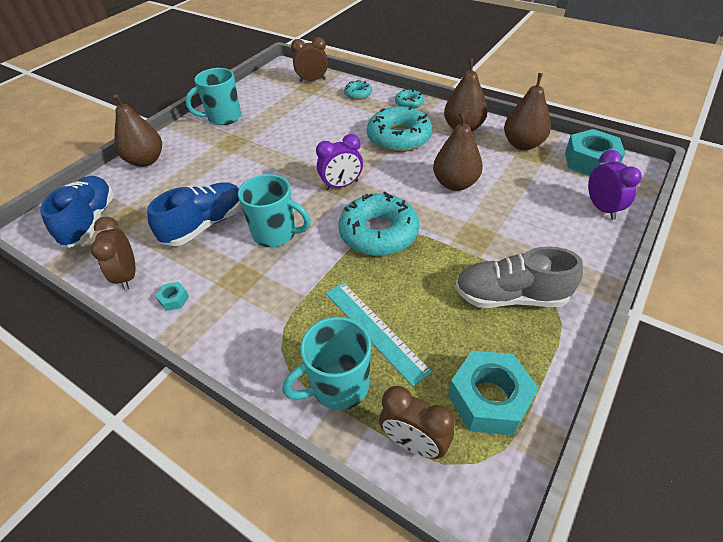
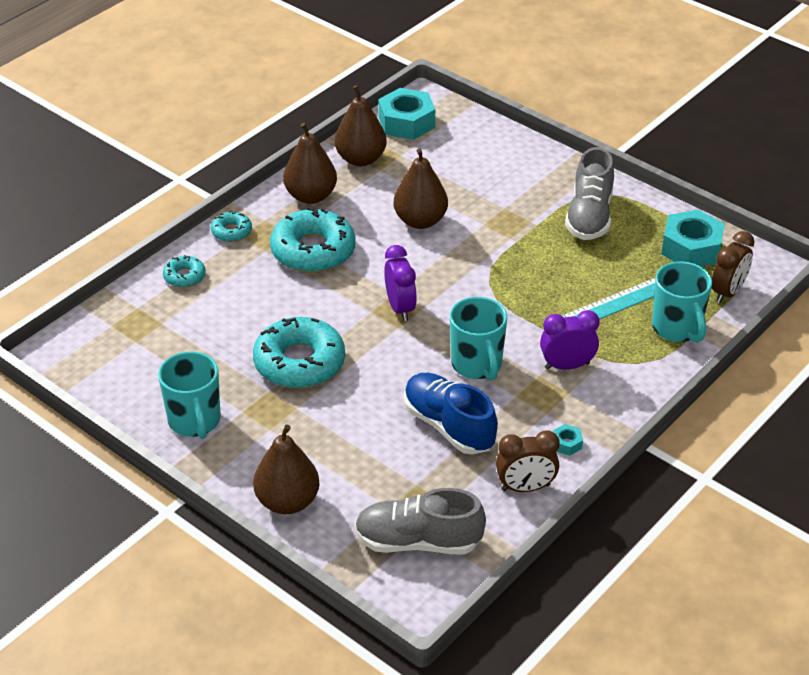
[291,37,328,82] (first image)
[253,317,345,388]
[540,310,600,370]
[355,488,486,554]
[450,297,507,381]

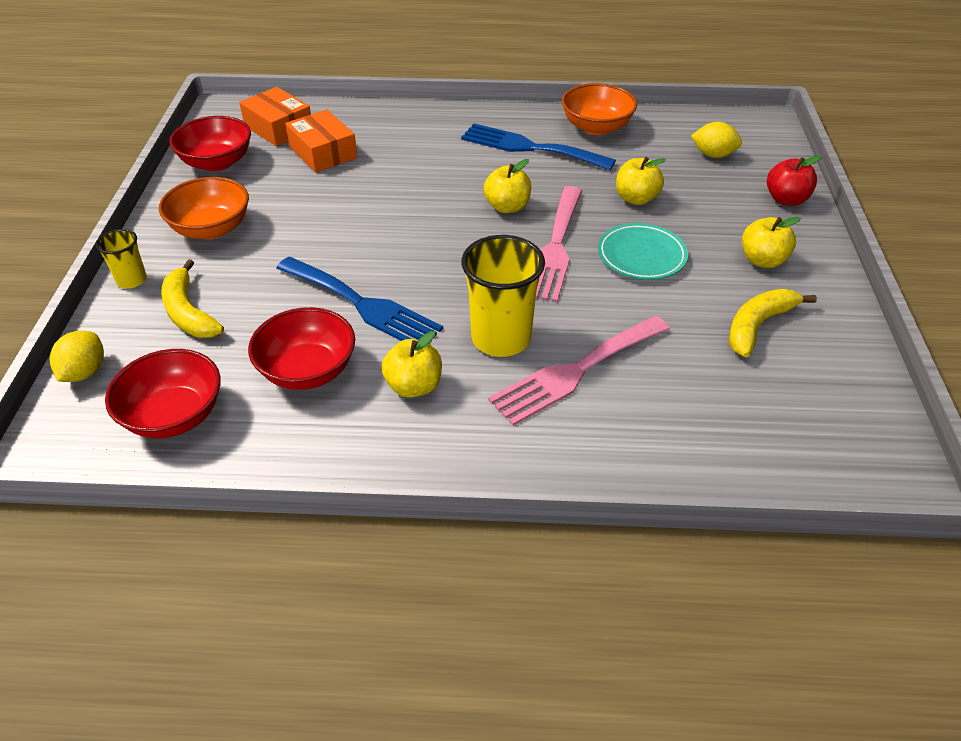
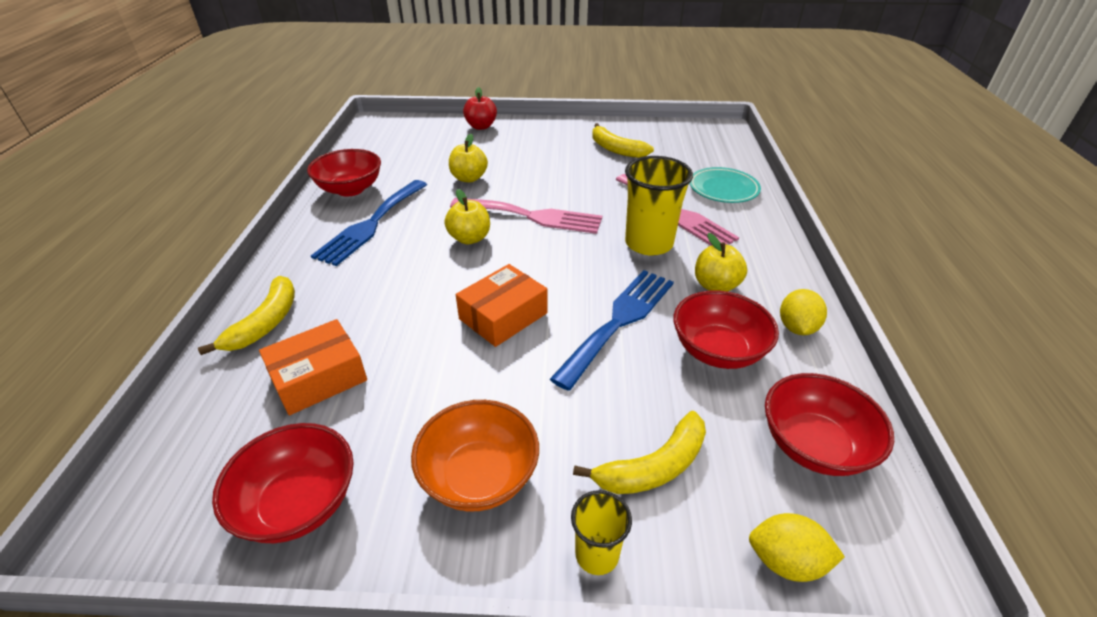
[742,217,801,268] (first image)
[198,276,295,355]
[456,264,547,347]
[689,167,761,203]
[780,289,827,335]
[307,149,381,197]

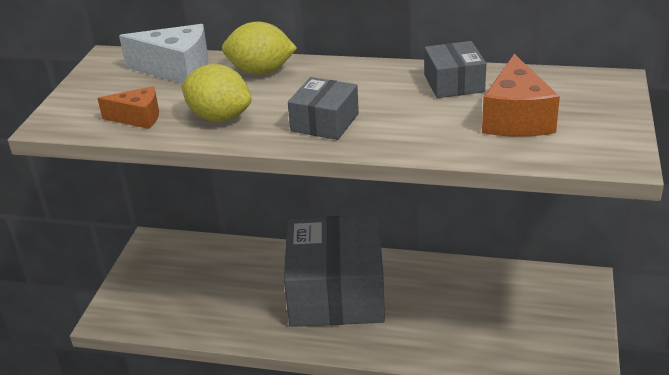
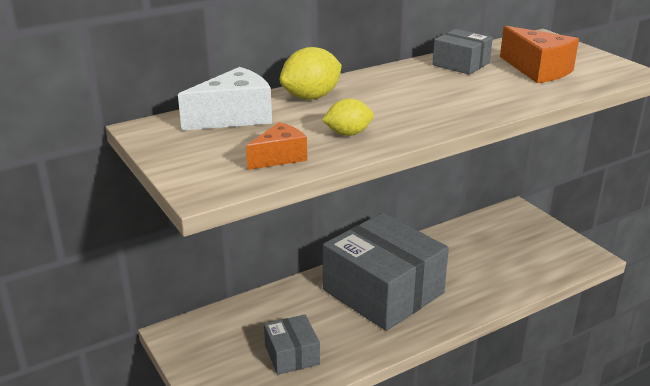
[264,315,320,375]
[322,98,374,136]

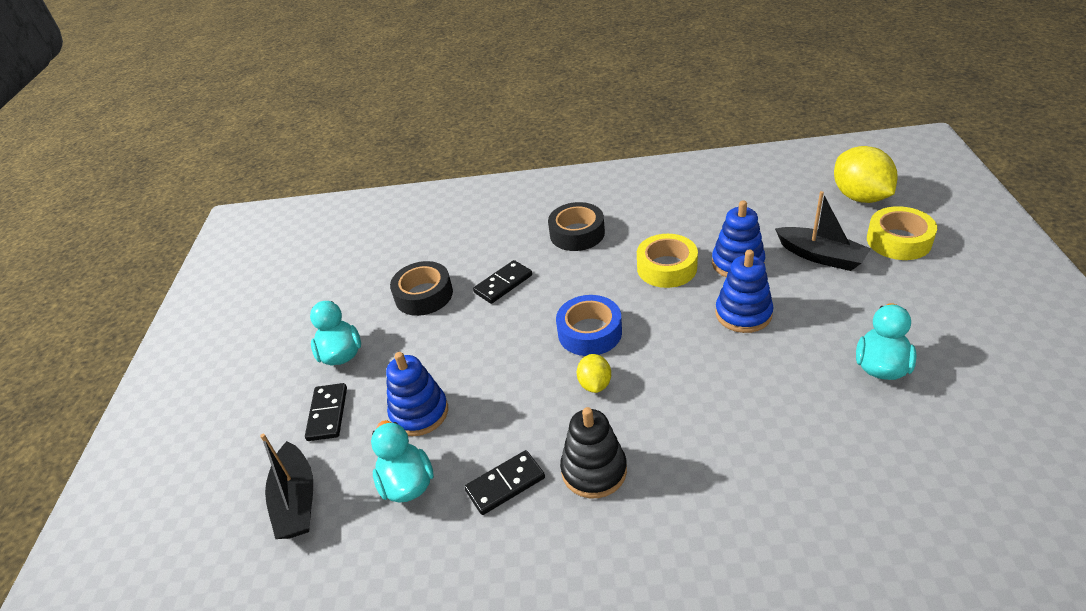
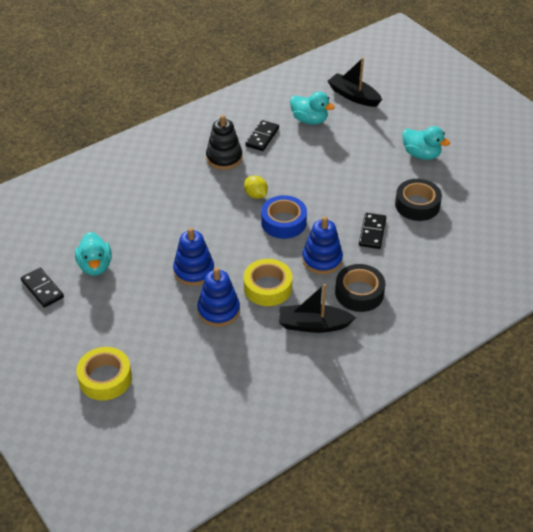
[834,146,898,203] (first image)
[21,268,64,308]
[302,217,343,274]
[279,284,356,333]

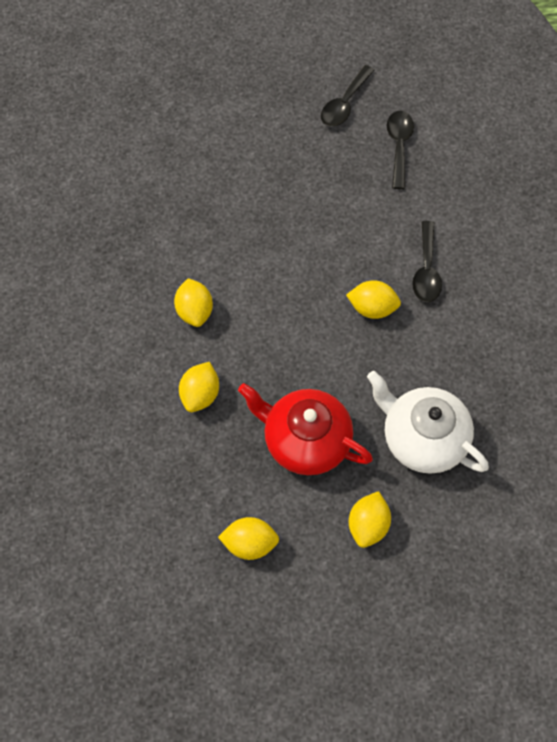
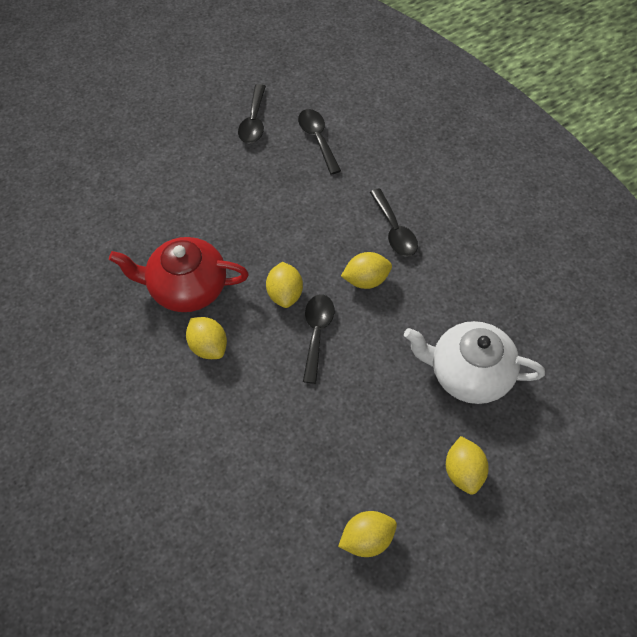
[303,294,334,384]
[266,262,303,308]
[109,237,249,312]

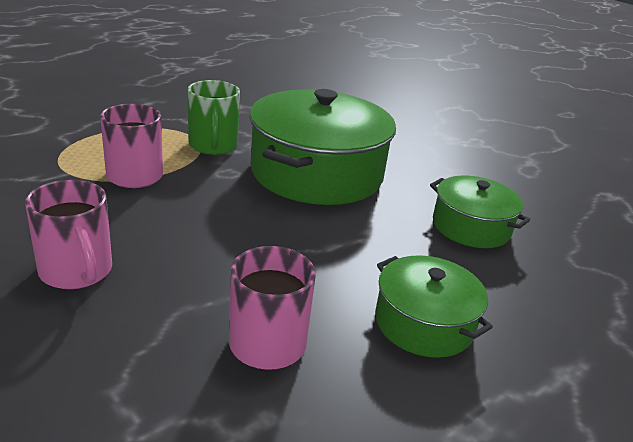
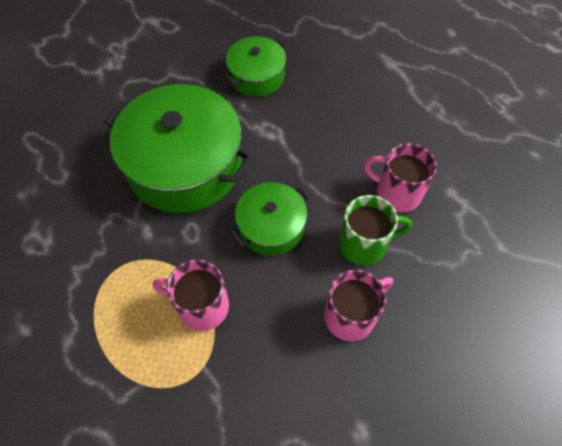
[339,195,412,266]
[231,182,310,256]

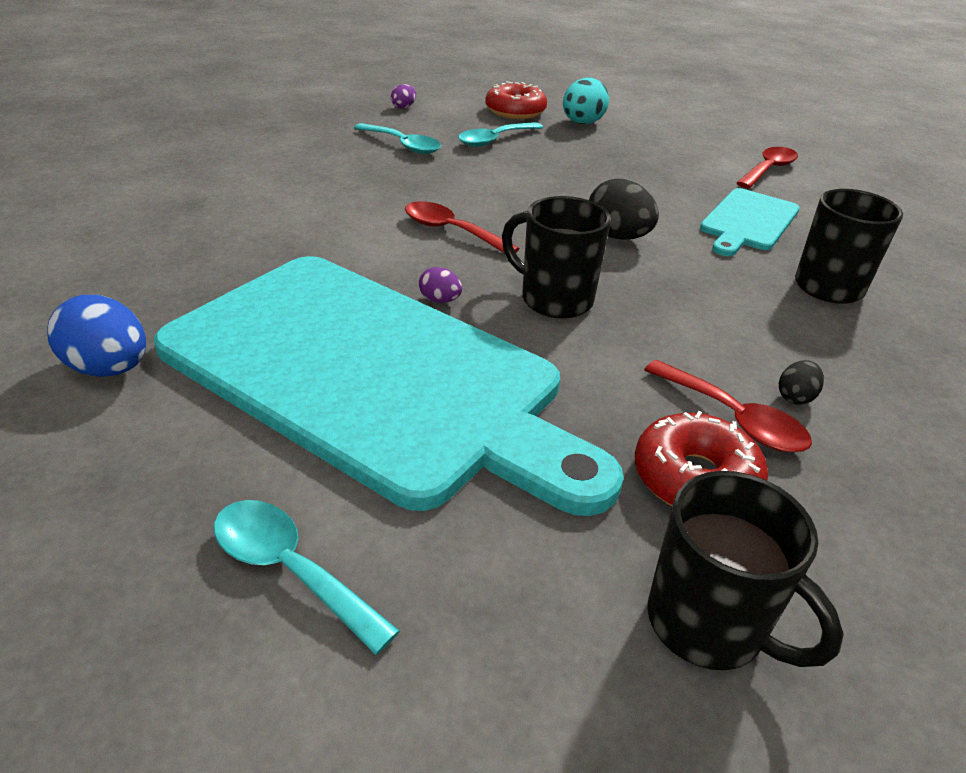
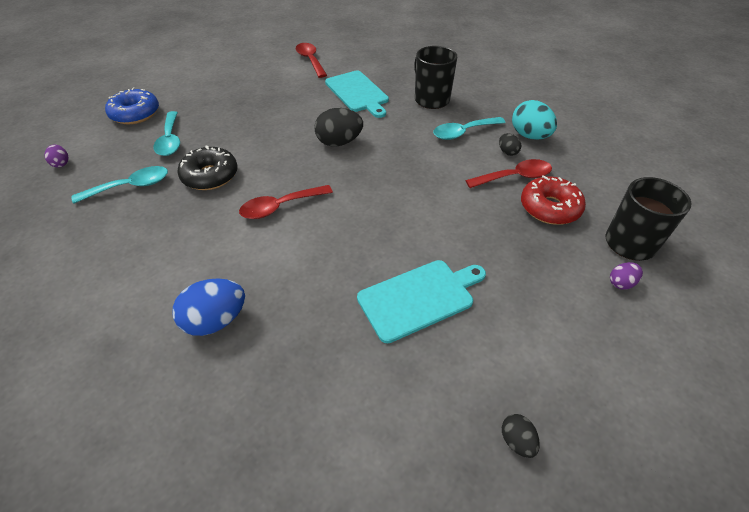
[502,196,611,318] (first image)
[177,145,238,190]
[502,414,540,458]
[173,279,245,336]
[433,117,506,140]
[610,262,643,290]
[512,100,557,140]
[105,87,159,124]
[357,260,486,343]

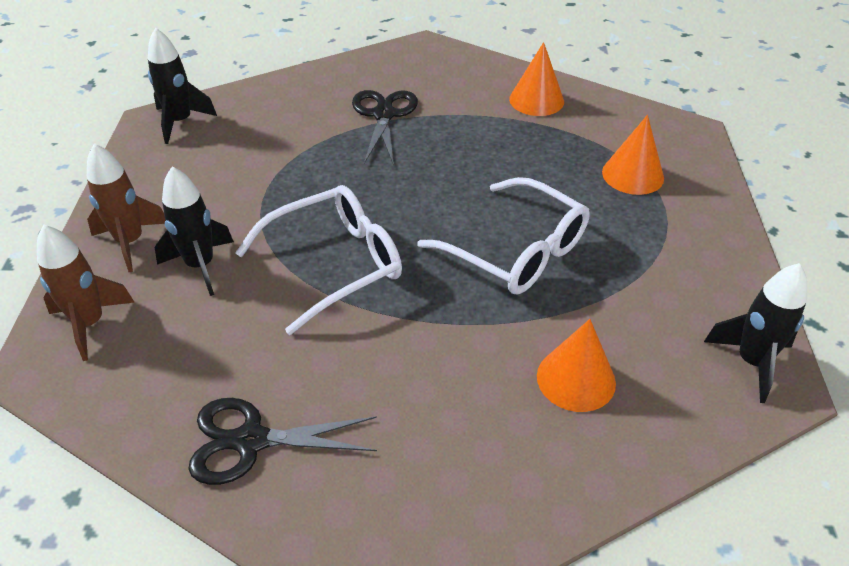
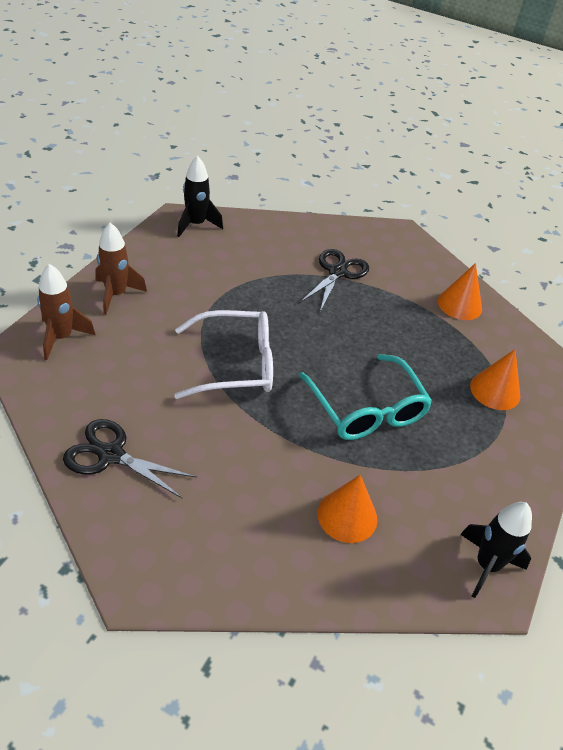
[154,166,234,296] (first image)
[299,354,432,440]

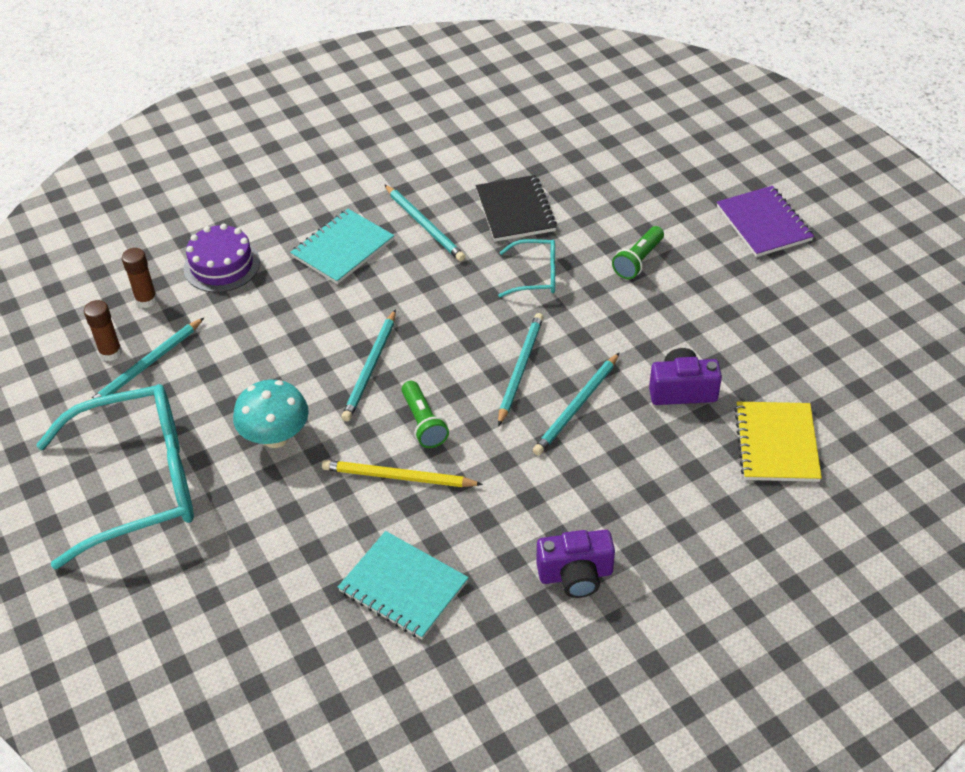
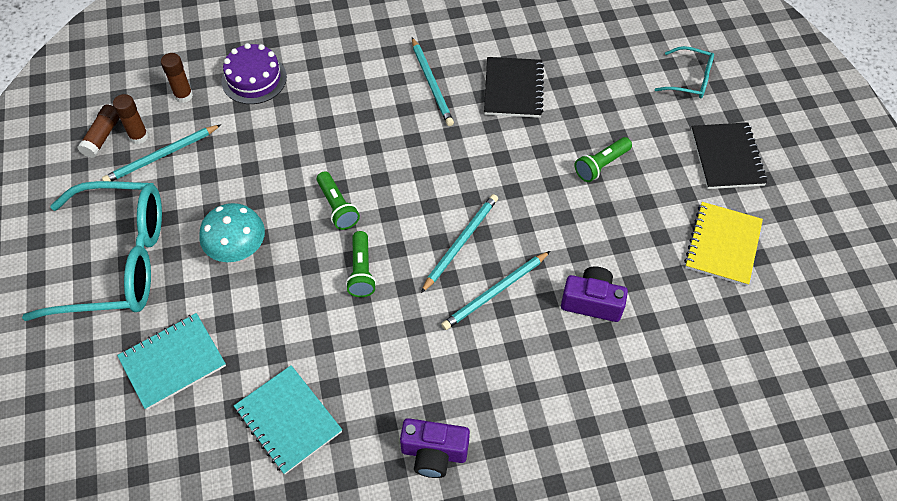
[322,460,483,487] (first image)
[78,104,120,158]
[117,313,226,410]
[654,46,714,99]
[684,202,763,286]
[317,171,360,230]
[691,122,767,189]

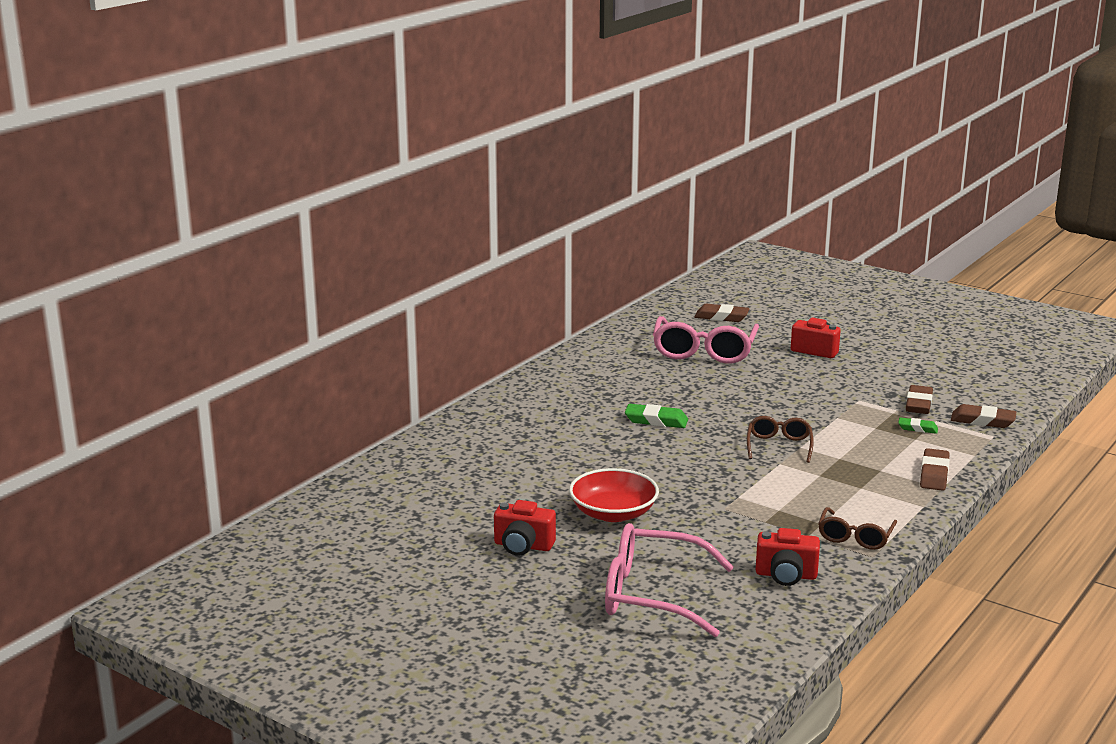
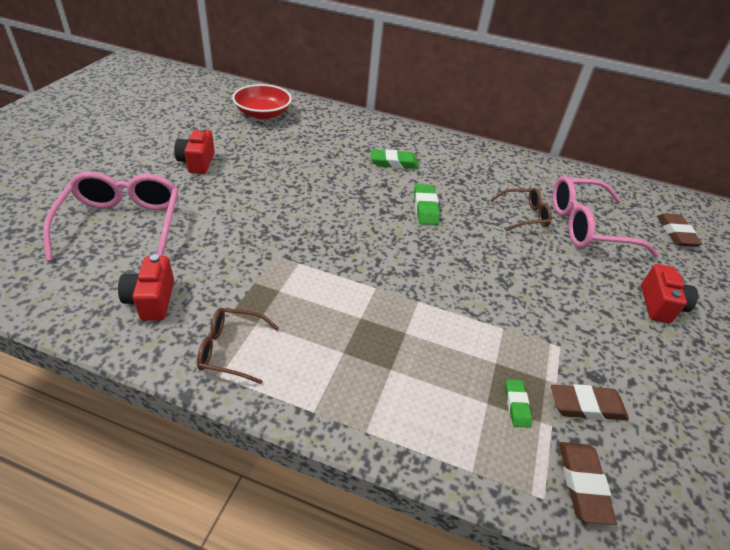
[920,448,950,491] (first image)
[371,149,419,169]
[232,84,292,119]
[490,188,552,231]

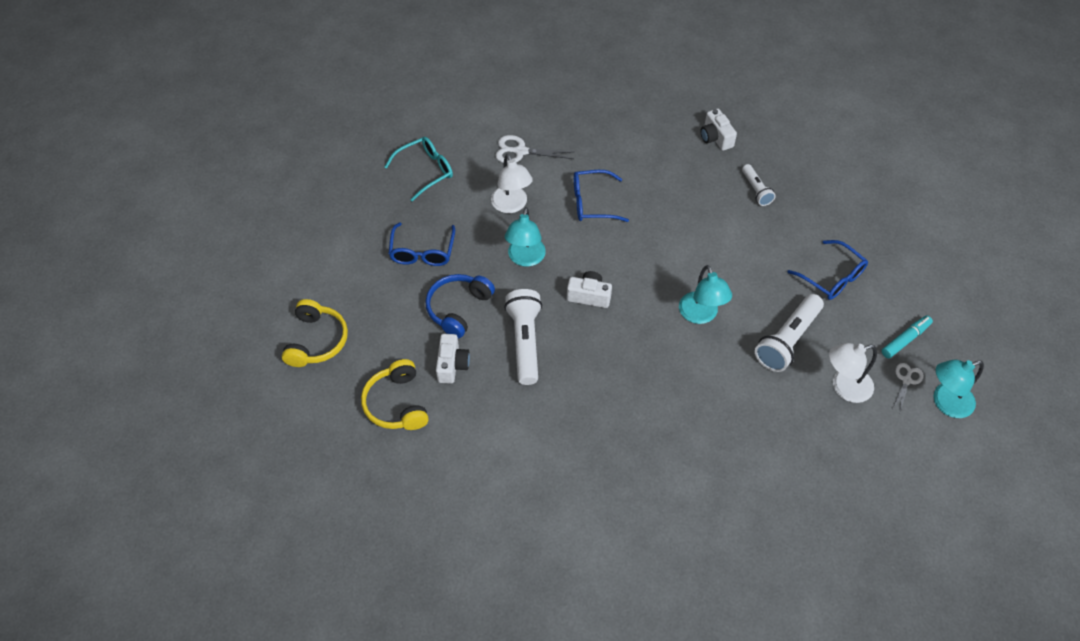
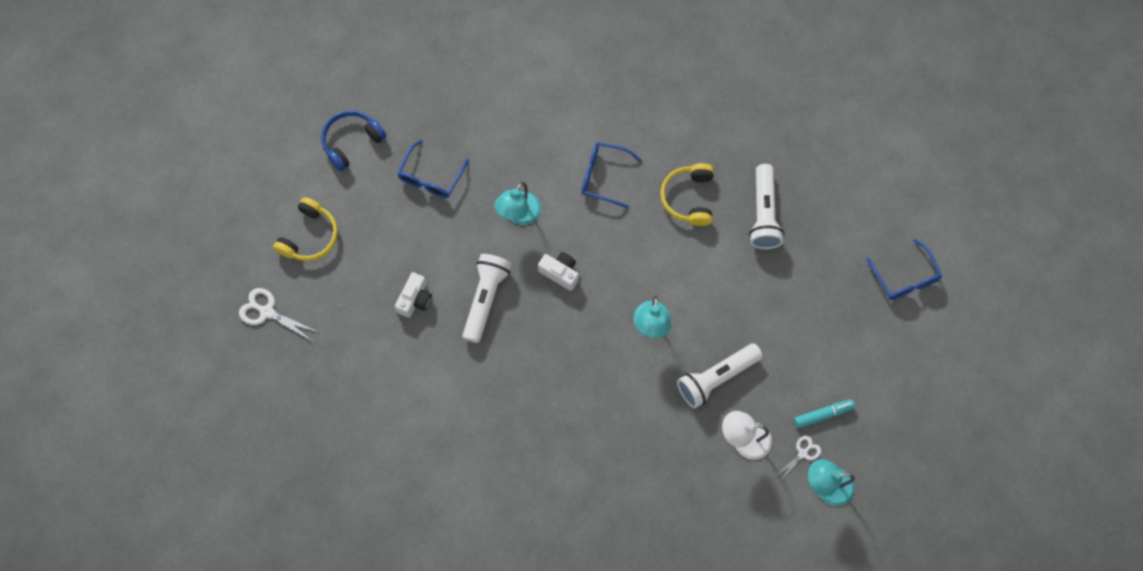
[384,137,453,201] (first image)
[491,154,533,213] (first image)
[700,109,737,151] (first image)
[660,163,714,226]
[321,110,387,171]
[239,288,317,341]
[866,239,942,300]
[749,164,784,249]

